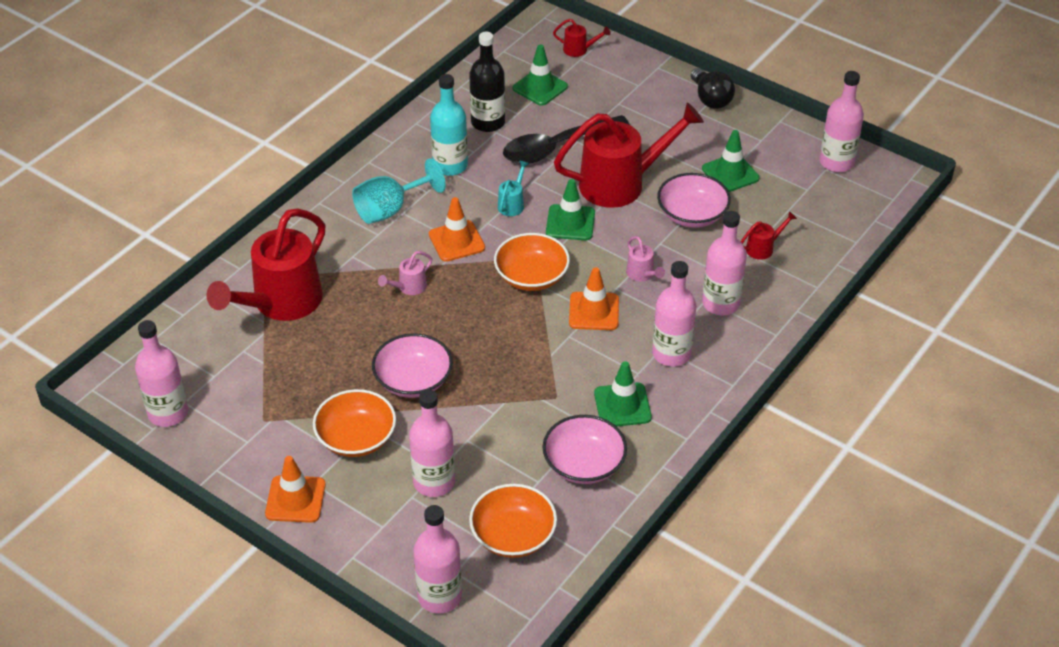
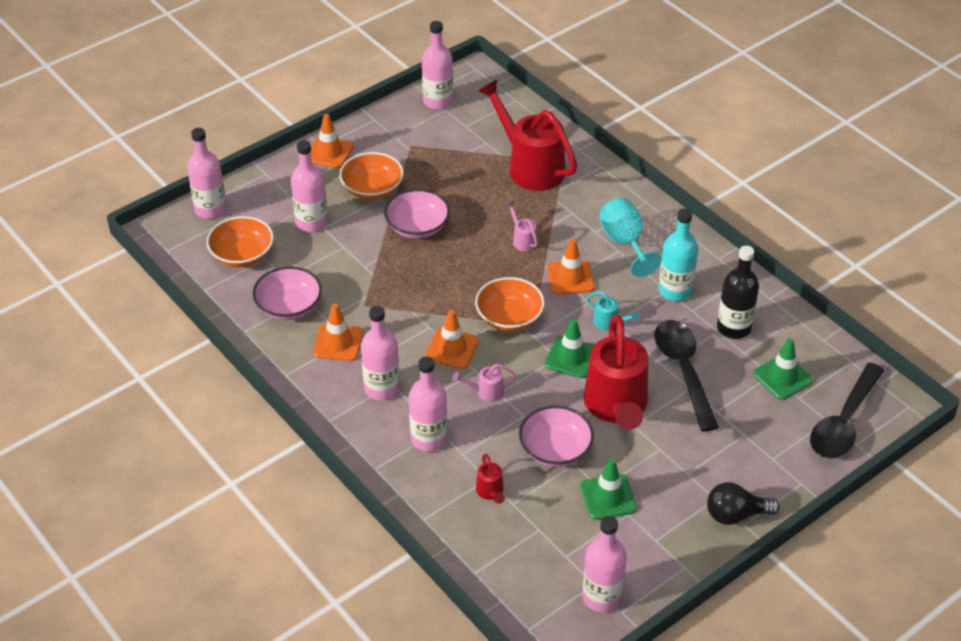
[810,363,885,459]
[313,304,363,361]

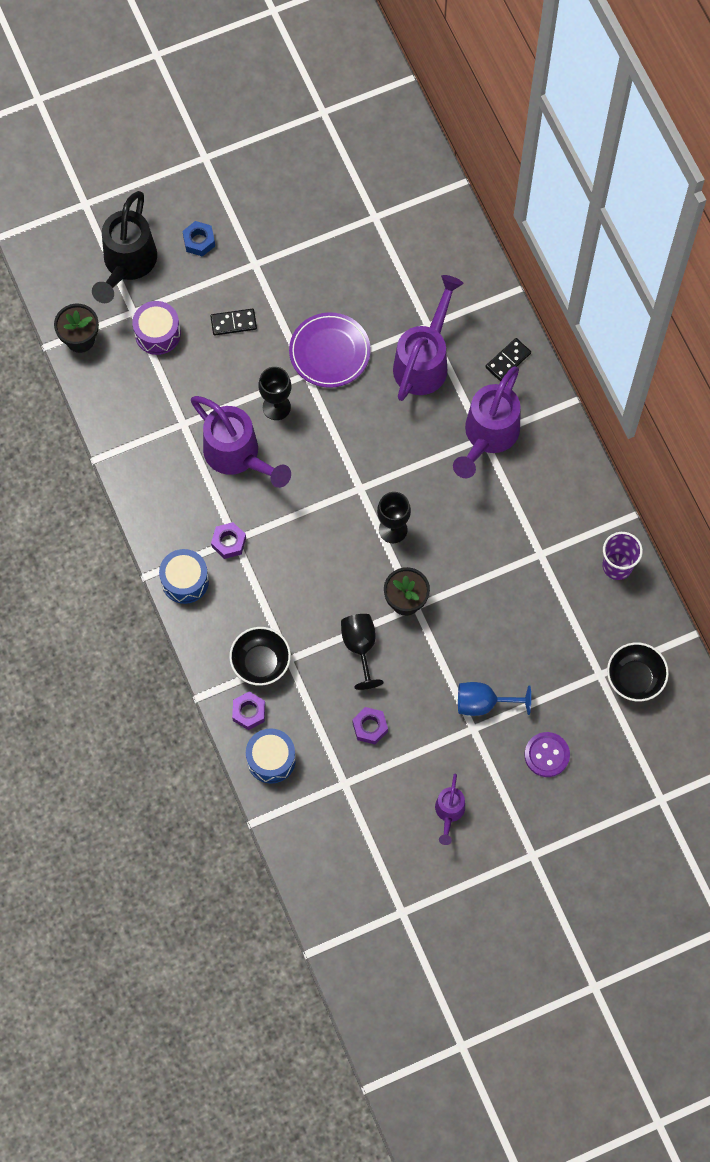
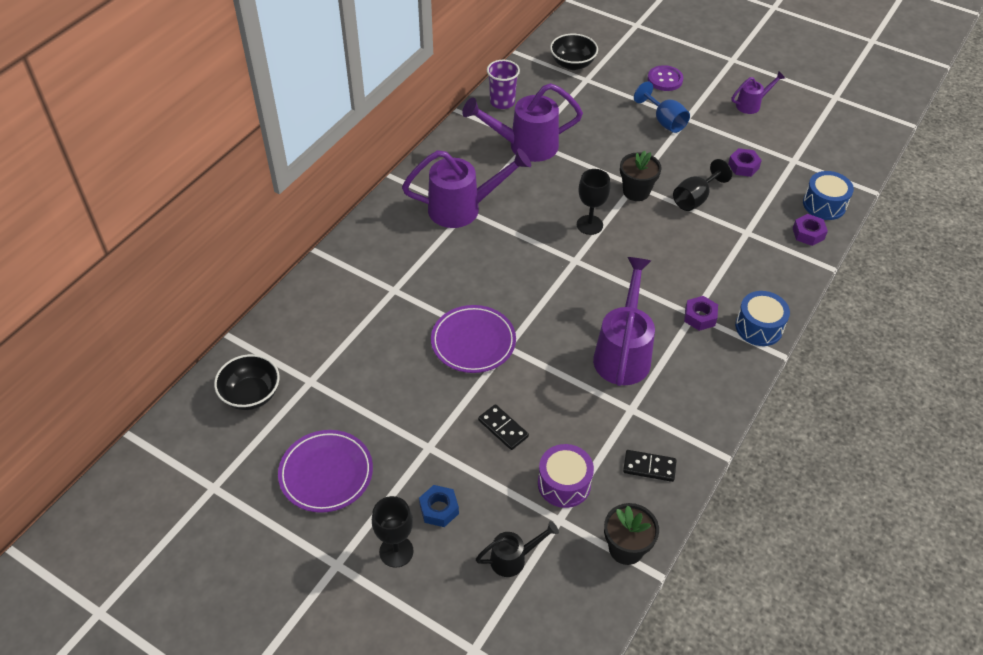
[278,430,373,513]
[214,354,280,410]
[372,496,414,568]
[462,83,583,162]
[623,450,677,482]
[476,521,559,577]

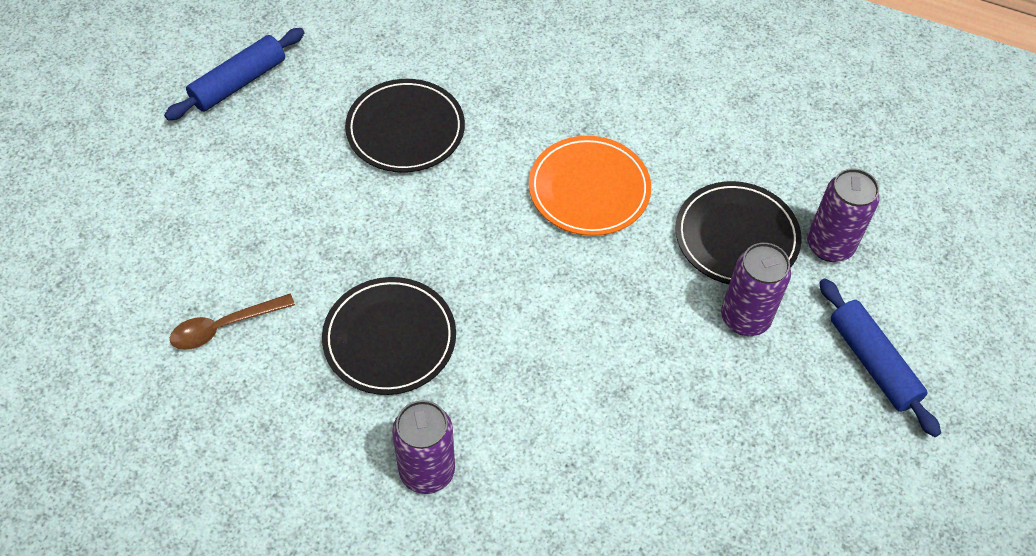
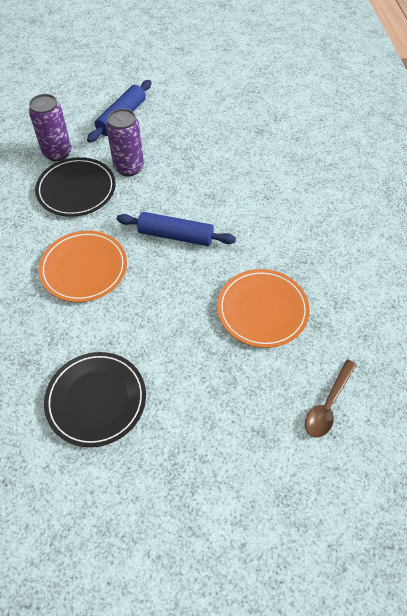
[392,400,455,494] (first image)
[117,212,236,246]
[217,269,309,348]
[305,359,357,438]

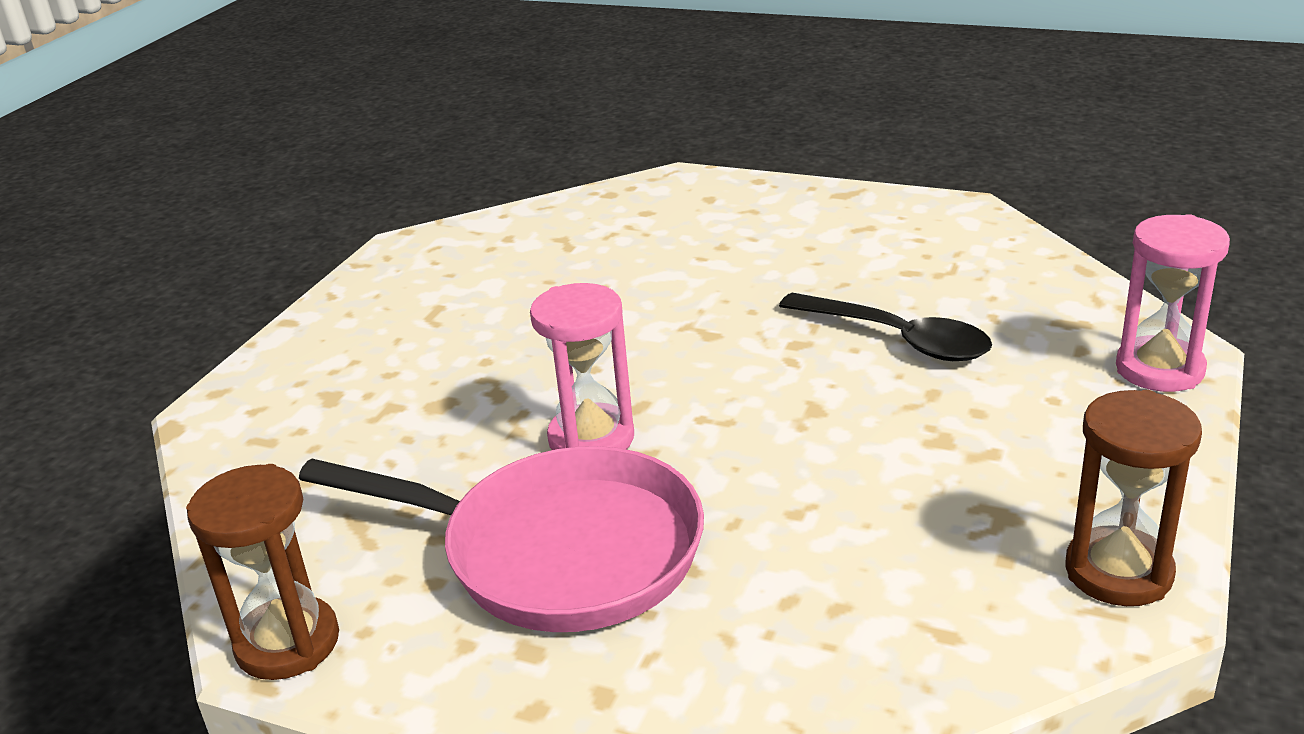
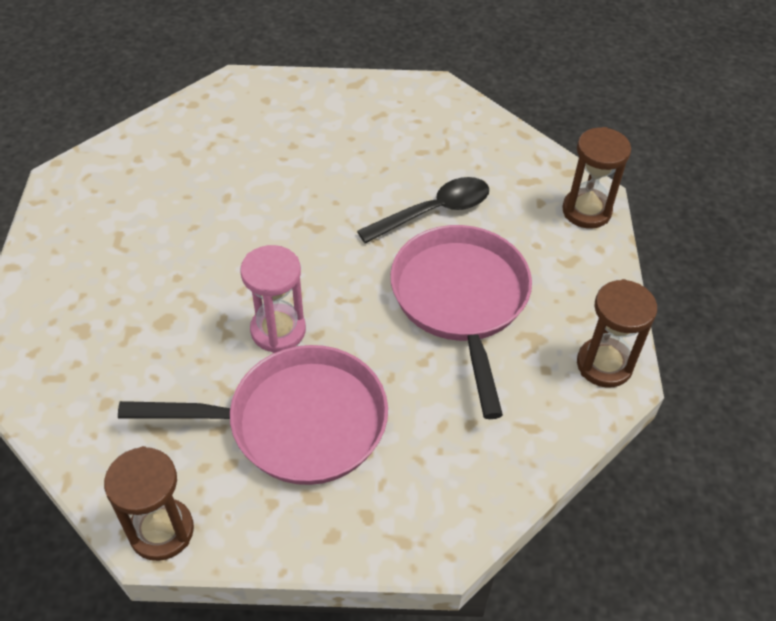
[390,225,532,419]
[562,127,631,229]
[357,177,489,244]

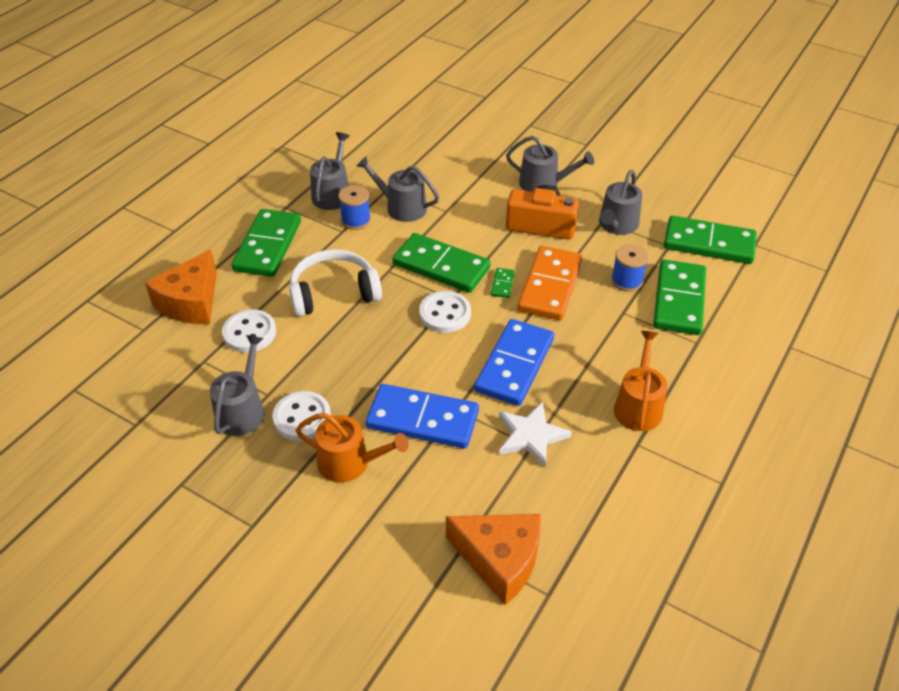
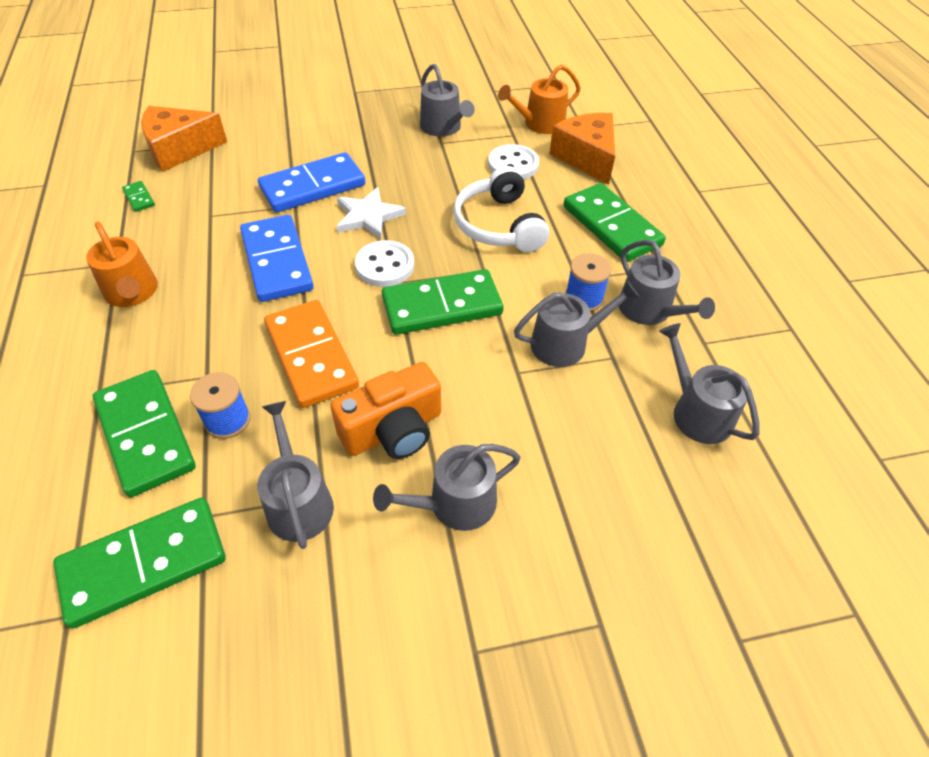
[273,391,331,441] (first image)
[659,323,760,444]
[498,64,581,134]
[122,181,155,212]
[337,187,406,239]
[453,166,549,252]

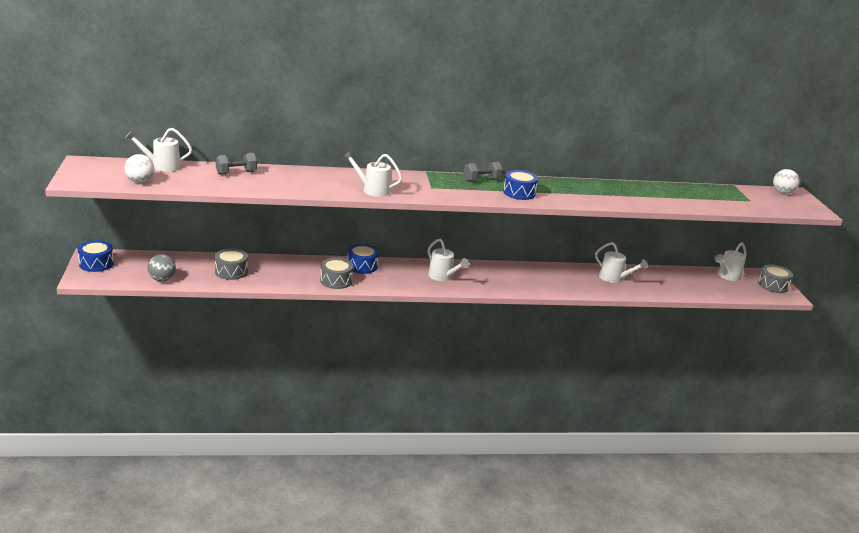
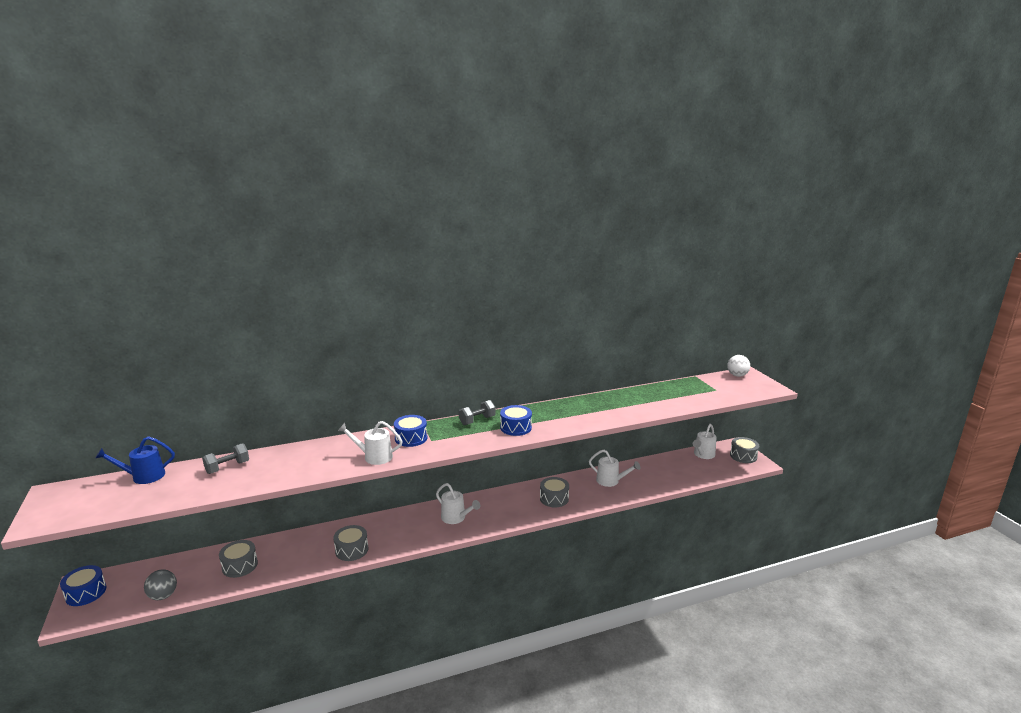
[124,154,155,183] (first image)
[540,477,569,508]
[394,415,427,447]
[95,436,175,484]

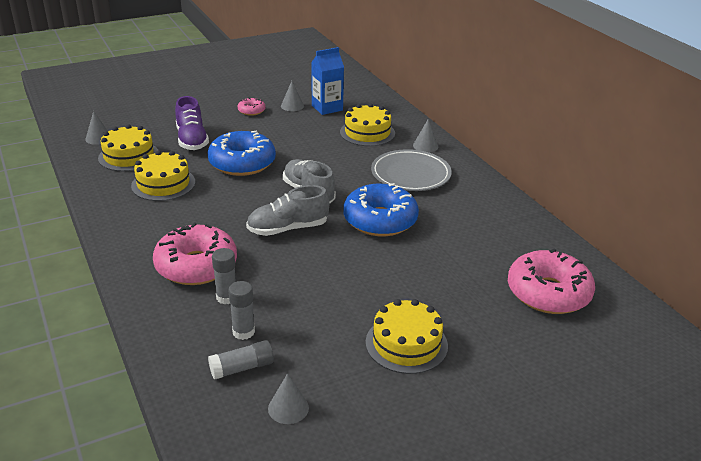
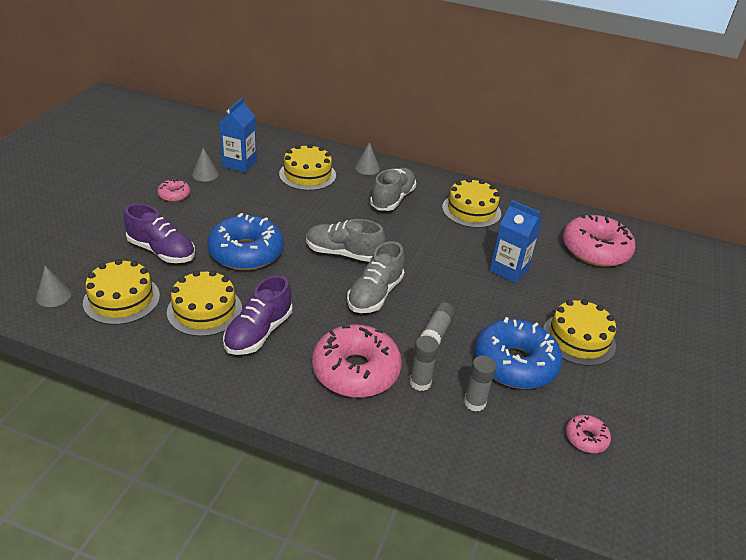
[223,275,292,355]
[442,178,501,228]
[490,200,542,283]
[420,302,455,344]
[475,317,562,389]
[566,415,611,453]
[370,168,416,211]

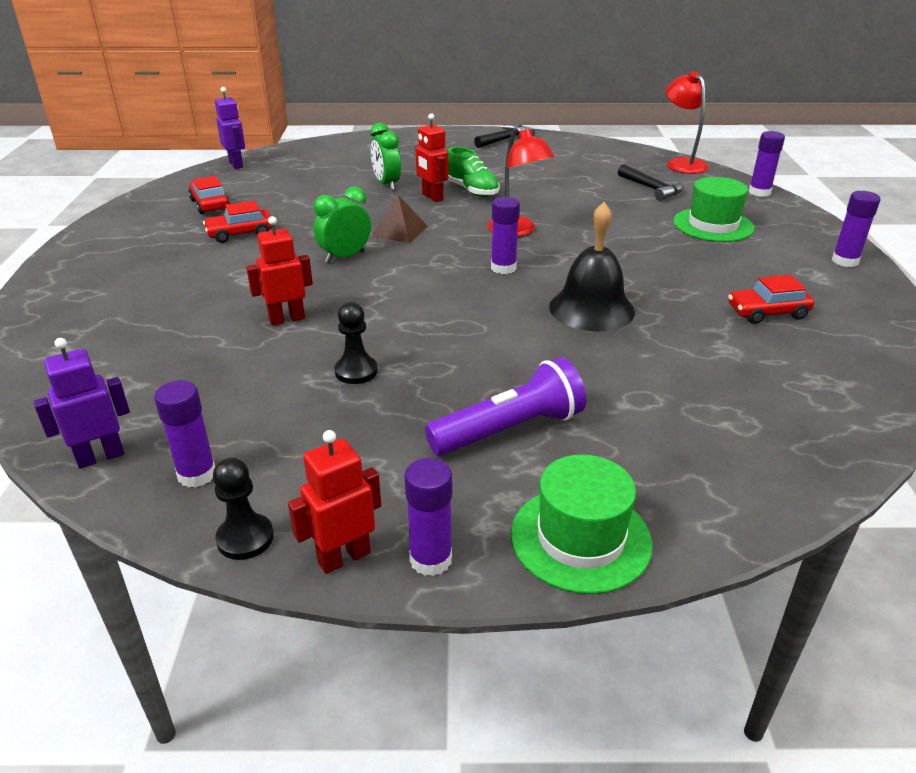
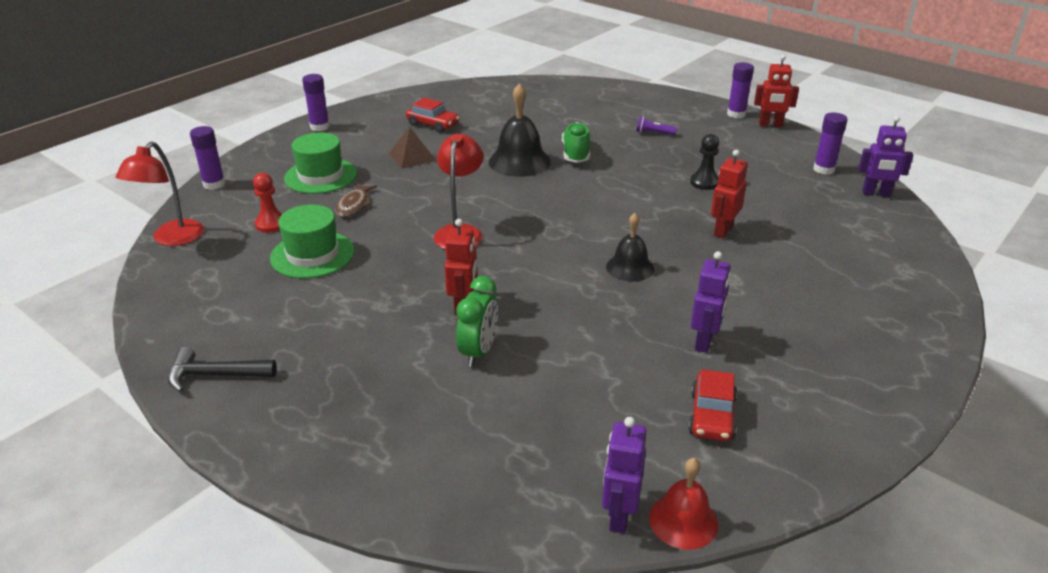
[213,458,274,560] (first image)
[491,197,520,274] (first image)
[335,183,377,217]
[649,458,718,550]
[389,127,436,169]
[562,122,591,163]
[270,205,355,278]
[691,251,731,353]
[606,213,654,282]
[253,173,282,233]
[711,150,748,239]
[636,117,677,135]

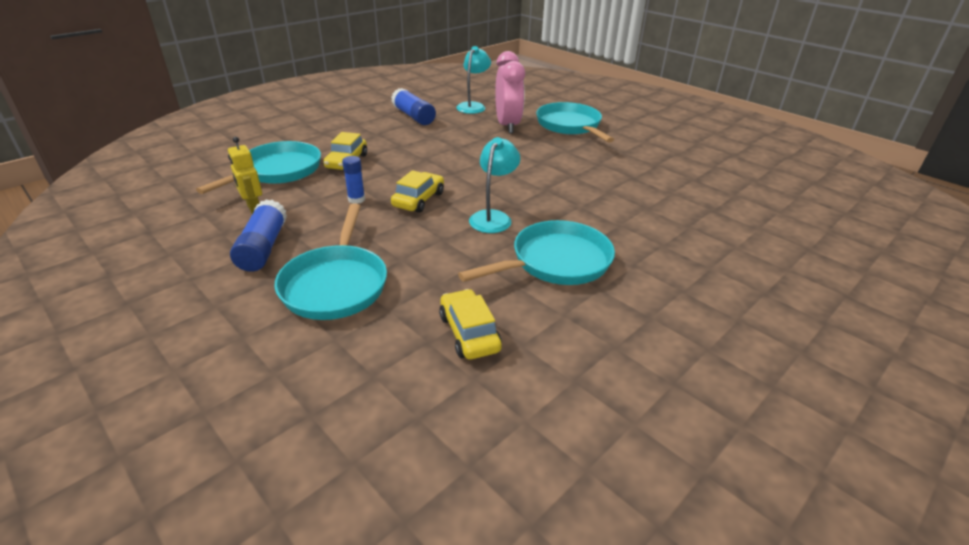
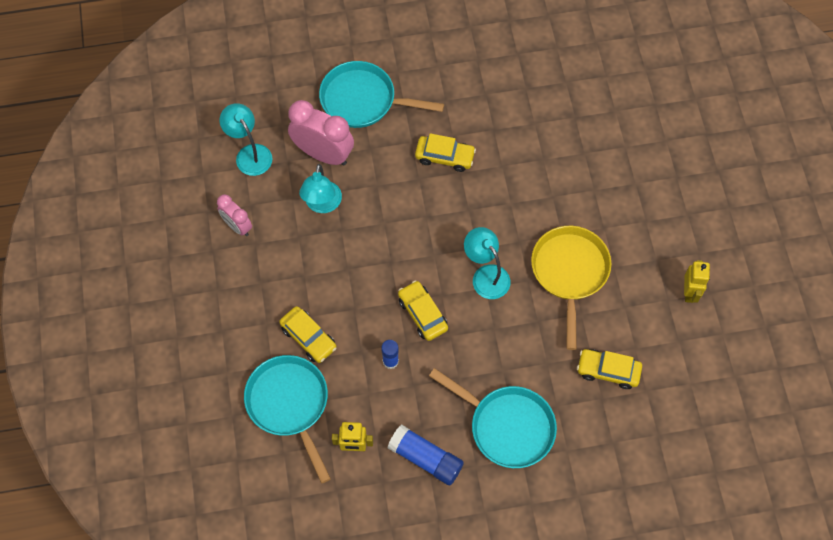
[299,164,342,213]
[415,133,476,172]
[684,260,710,303]
[217,194,252,236]
[531,226,611,350]

